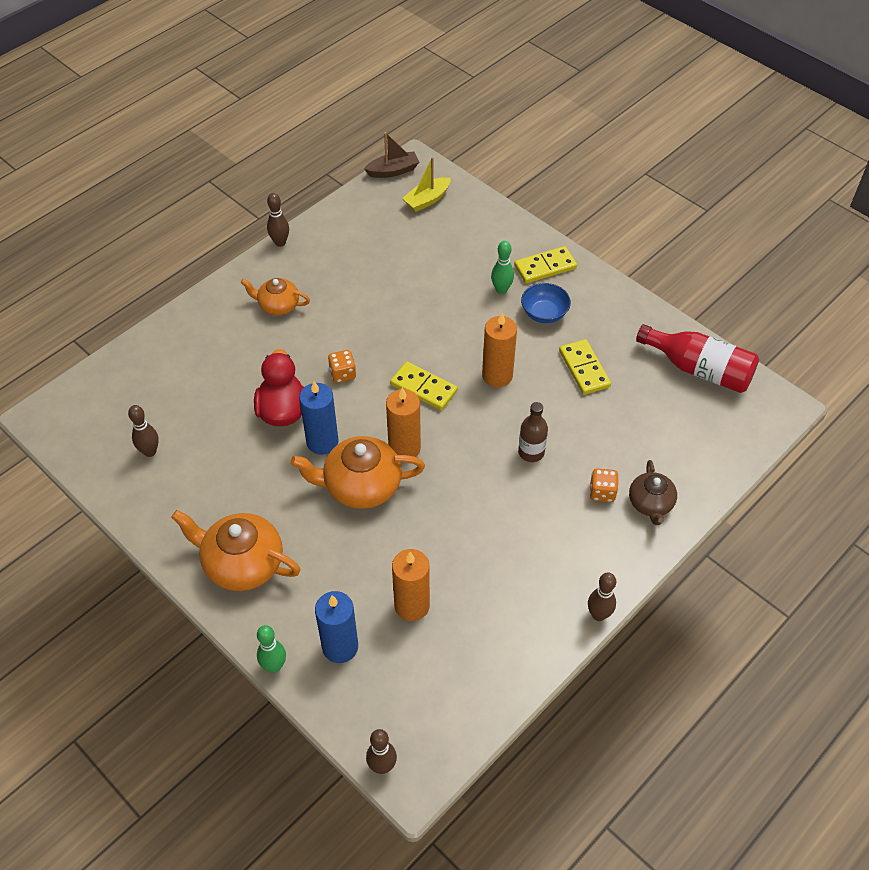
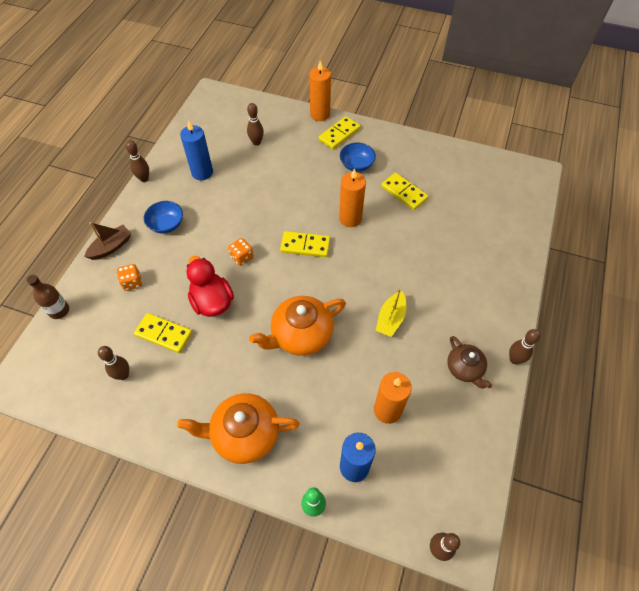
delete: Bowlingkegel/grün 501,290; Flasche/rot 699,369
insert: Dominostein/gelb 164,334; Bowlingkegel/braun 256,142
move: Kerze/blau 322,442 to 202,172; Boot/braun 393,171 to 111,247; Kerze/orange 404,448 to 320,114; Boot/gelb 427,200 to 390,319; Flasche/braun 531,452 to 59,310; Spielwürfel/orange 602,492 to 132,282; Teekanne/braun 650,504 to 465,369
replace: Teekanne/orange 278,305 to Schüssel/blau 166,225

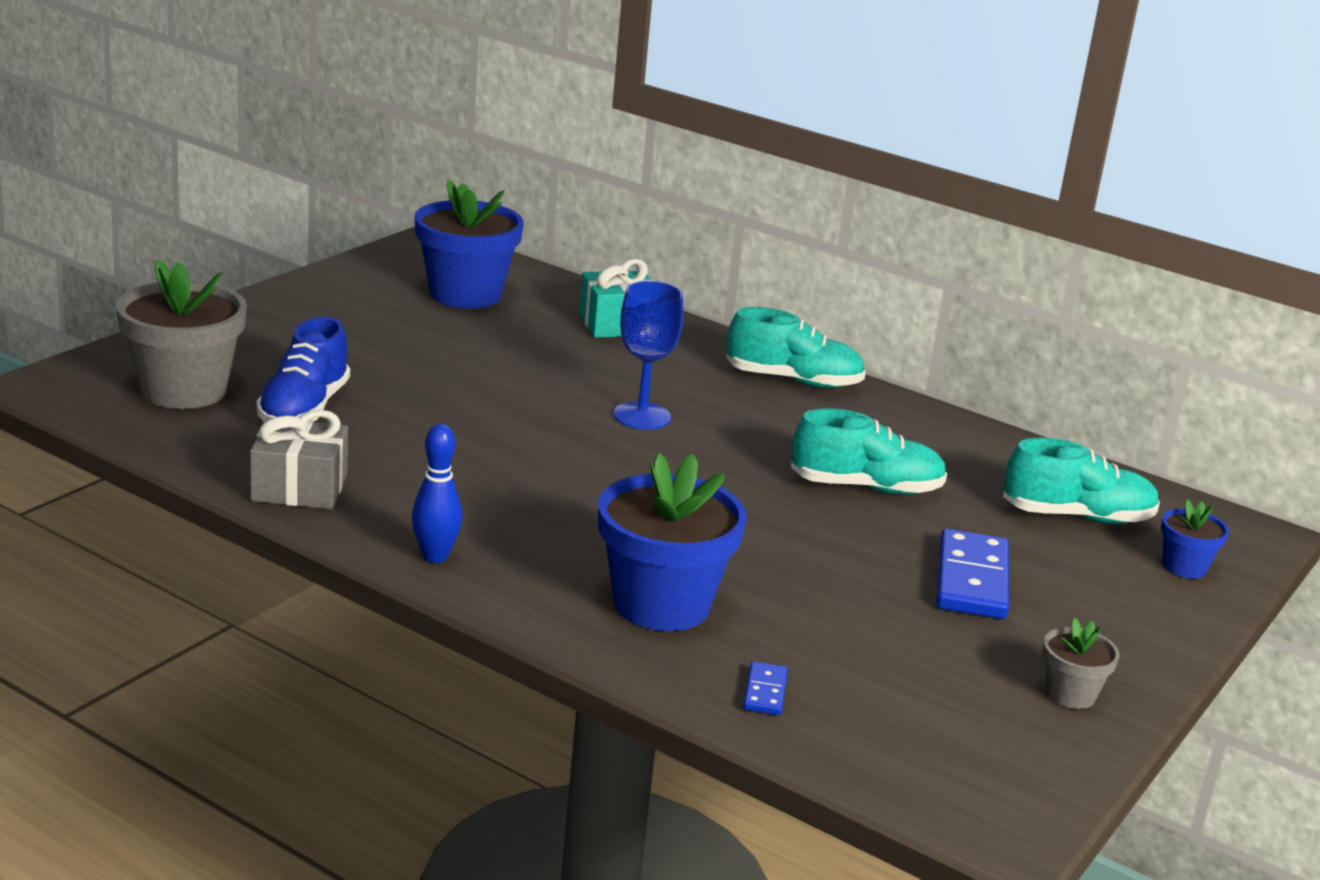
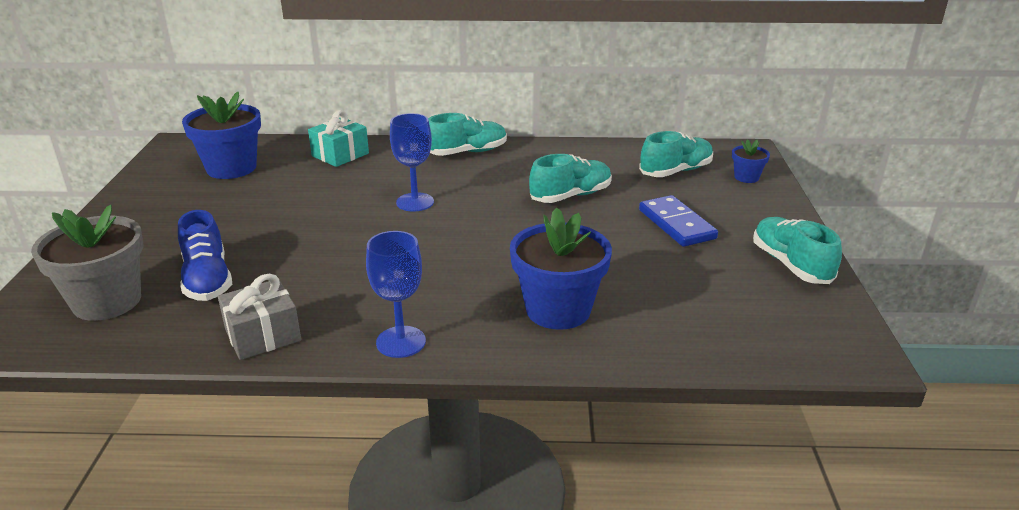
delete: Dominostein/blau 765,692
replace: Bowlingkegel/blau 435,556 to Kelch/blau 401,342; Blumentopf/grau 1070,694 to Schuh/türkis 790,265

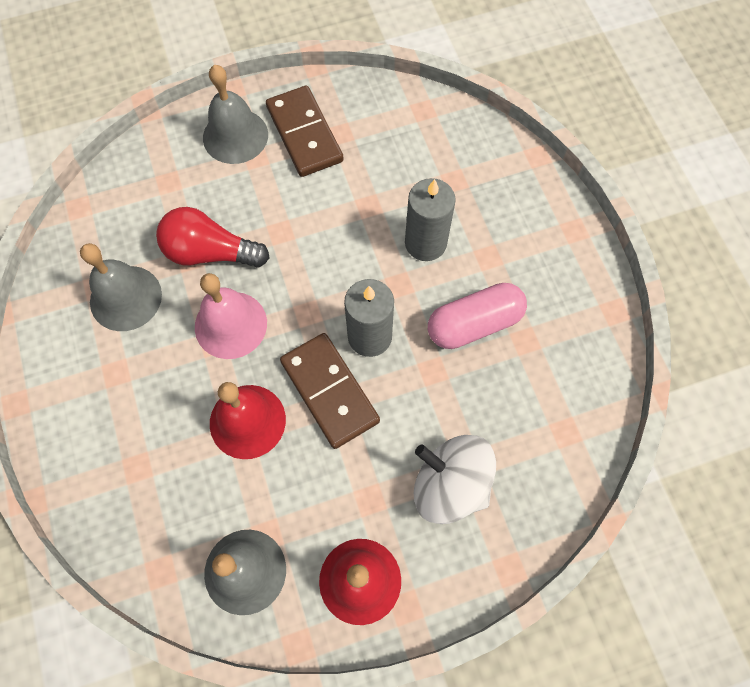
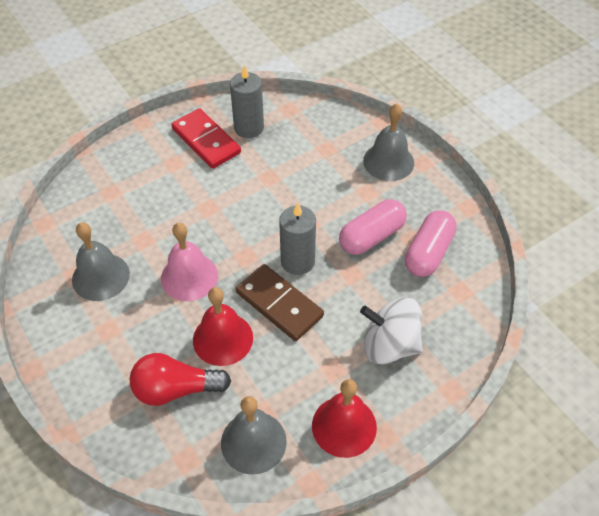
insert: Kapsel/rosa 428,253
move: Glühbirne/rot 210,252 to 176,389; Glocke/grau 235,136 to 388,161; Kerze/grau 425,243 to 249,128
recolor: Dominostein/braun 304,134 to Dominostein/rot 206,141

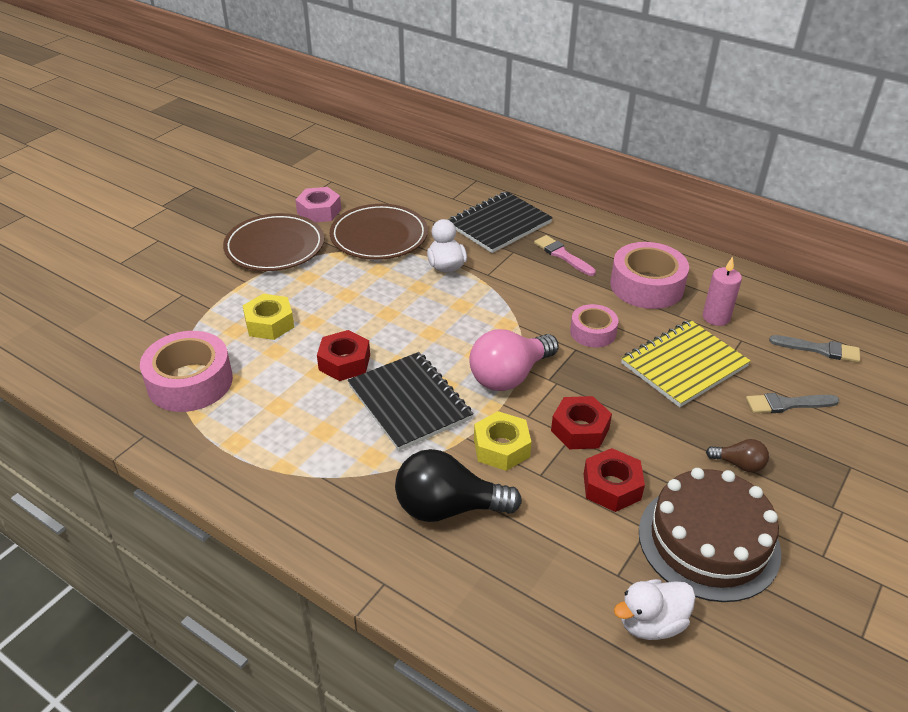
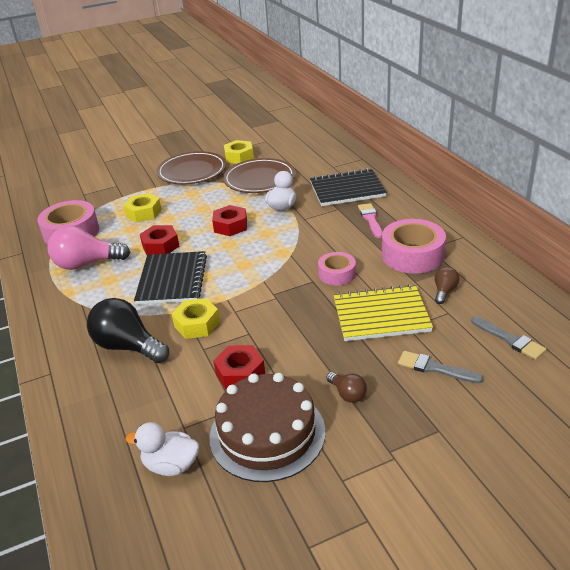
move: Glühbirne/rosa 509,376 to 86,264; Sechskantmutter/rot 580,430 to 230,226
replace: Kerze/rosa 716,317 to Glühbirne/braun 444,291
recolor: Sechskantmutter/rosa 319,211 to Sechskantmutter/gelb 239,157

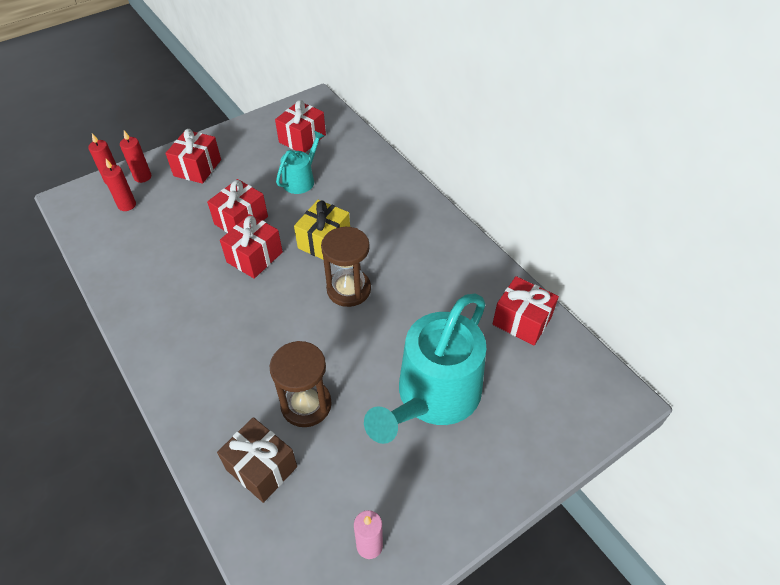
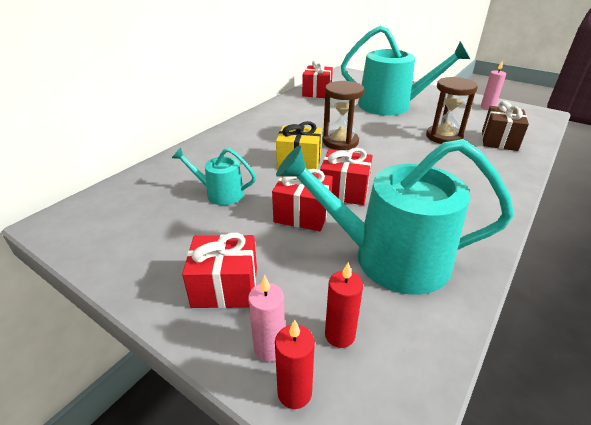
delete: Geschenk/rot 302,138
insert: Gießkanne/türkis 389,258
recolor: Kerze/rot 142,177 to Kerze/rosa 269,348

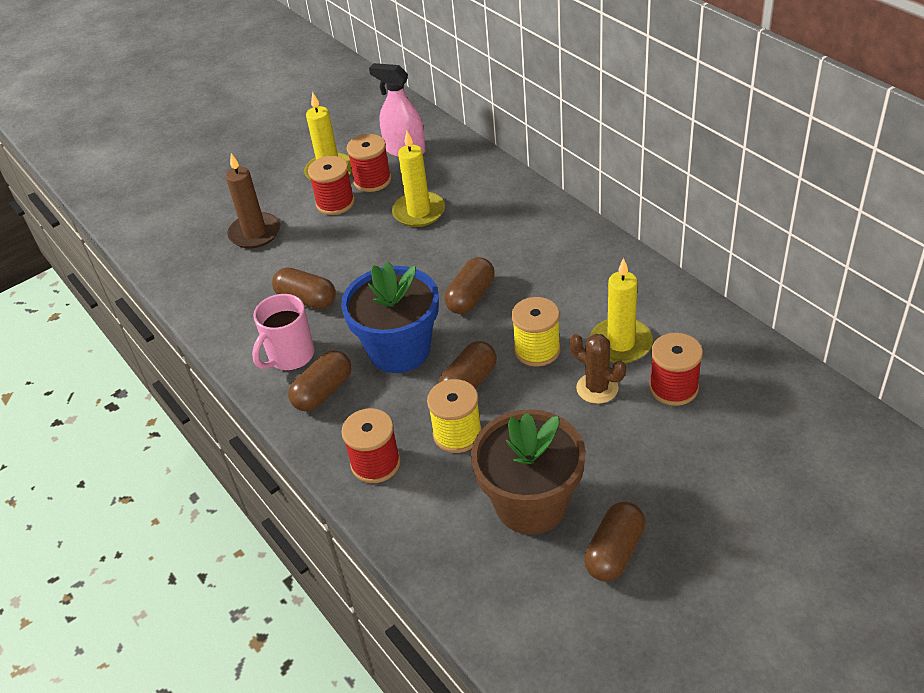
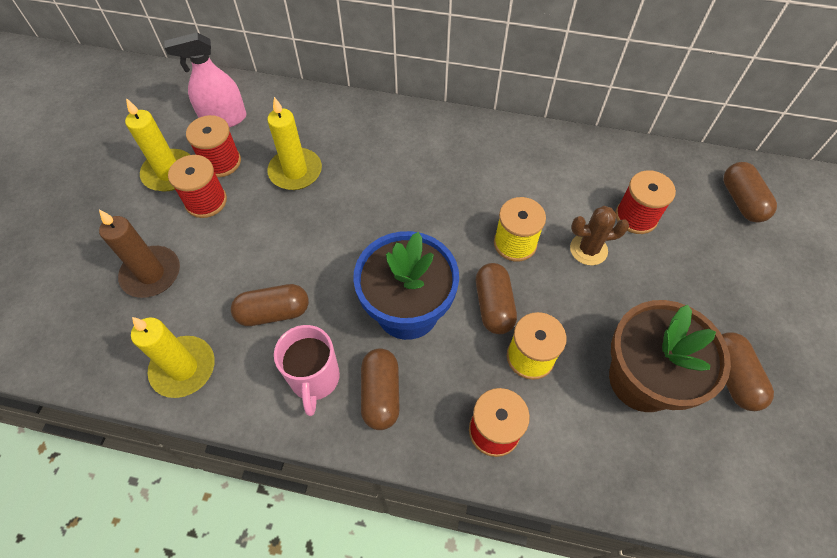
move: Kapsel/braun 470,297 to 741,201; Kerze/gelb 621,343 to 183,368

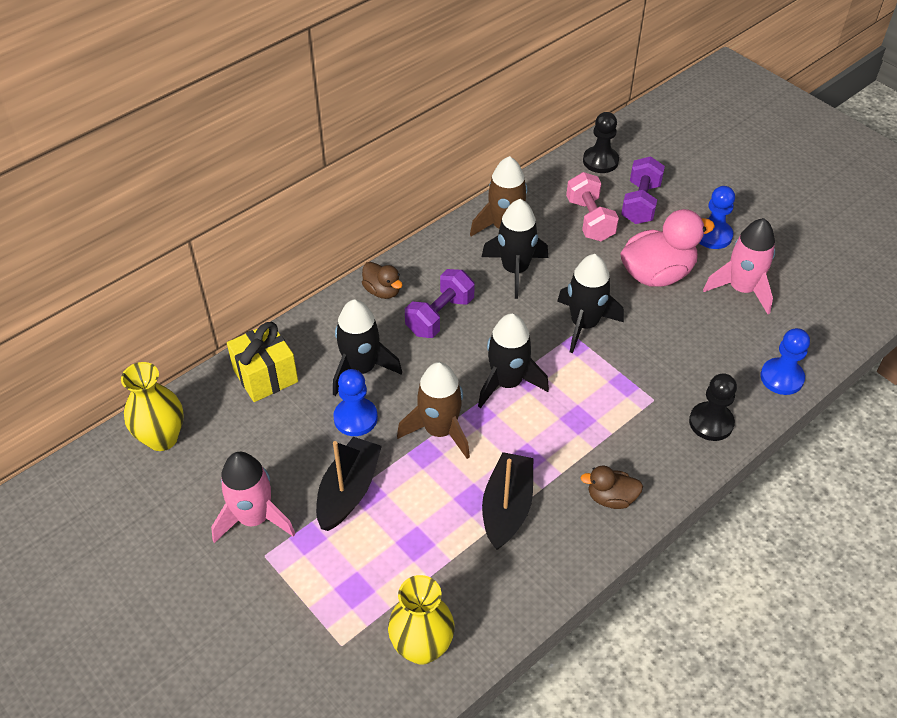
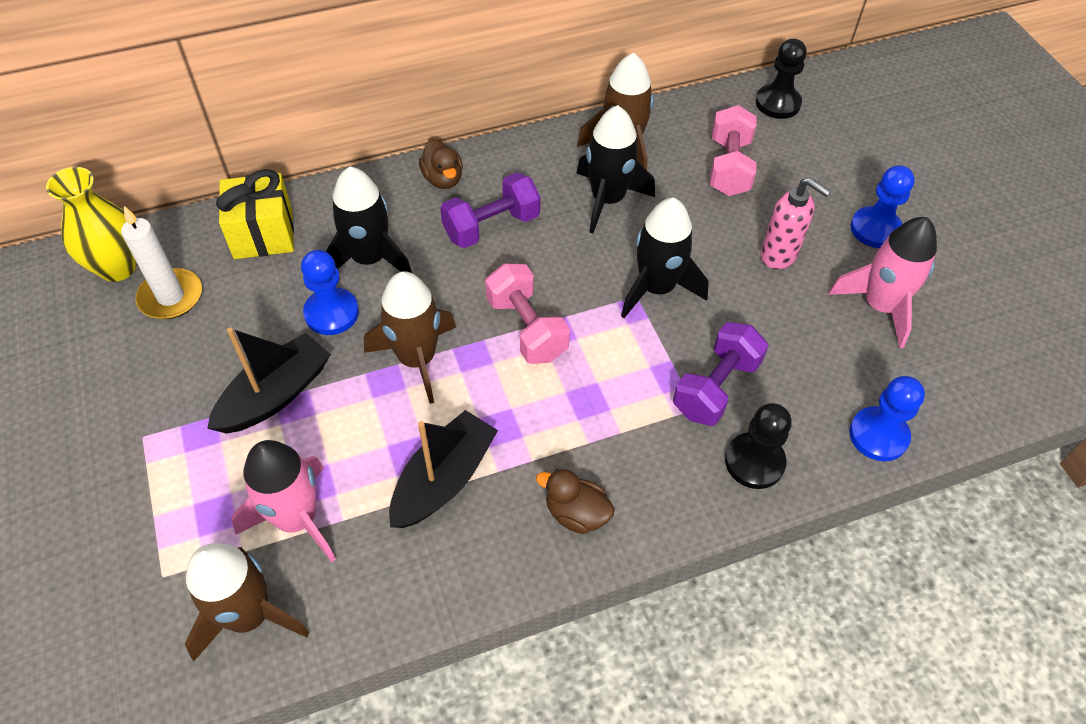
insert: Kerze/weiß 171,297
move: Rakete/rosa 254,518 to 297,519; Hantel/lila 640,203 to 716,387
replace: Vase/gelb 422,647 to Rakete/braun 249,615; Rakete/schwarz 507,382 to Hantel/rosa 526,328; Ente/rosa 657,274 to Seifenspender/rosa 779,255

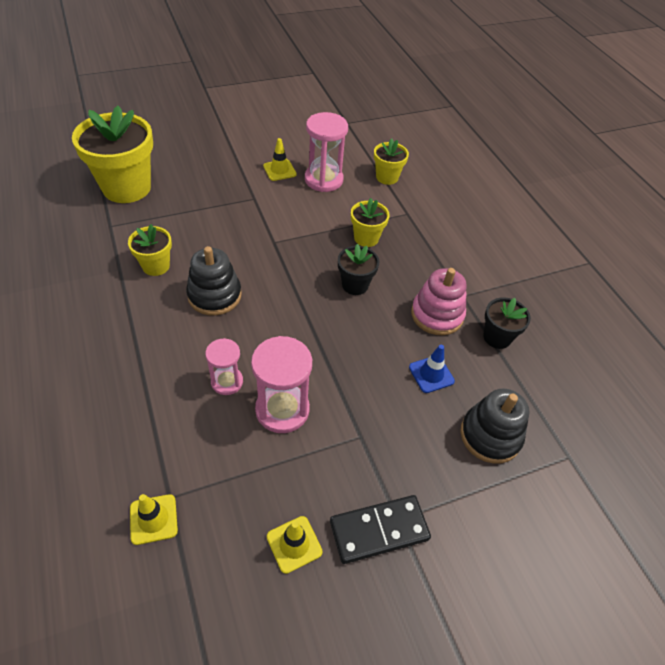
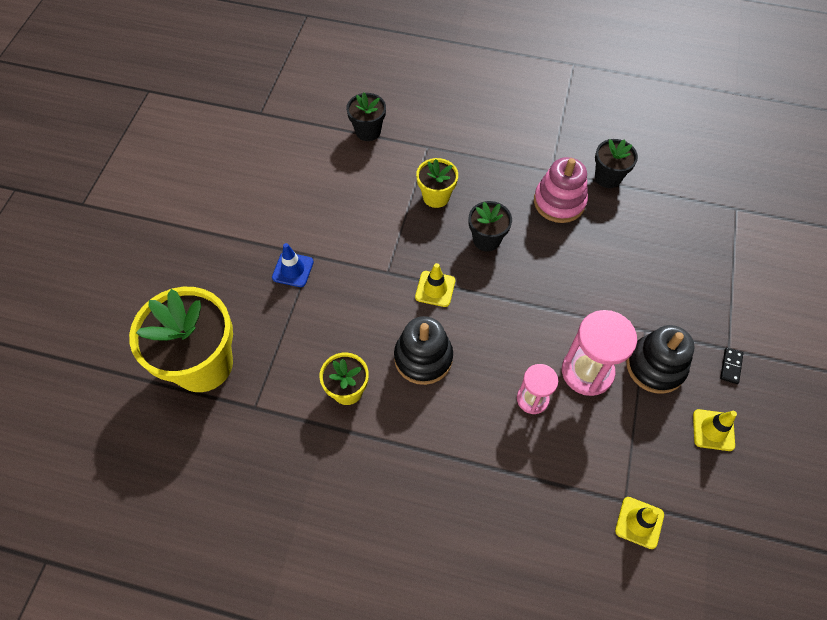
delete: Sanduhr/rosa 323,180
move: Leitkegel/gelb 279,170 to 435,289; Leitkegel/blau 431,374 to 293,269; Stapelspielzeug/schwarz 490,435 to 655,366
recolor: Blumentopf/gelb 387,177 to Blumentopf/schwarz 368,131
resize: Dominostein/schwarz 379,530 = 730,366 x0.45

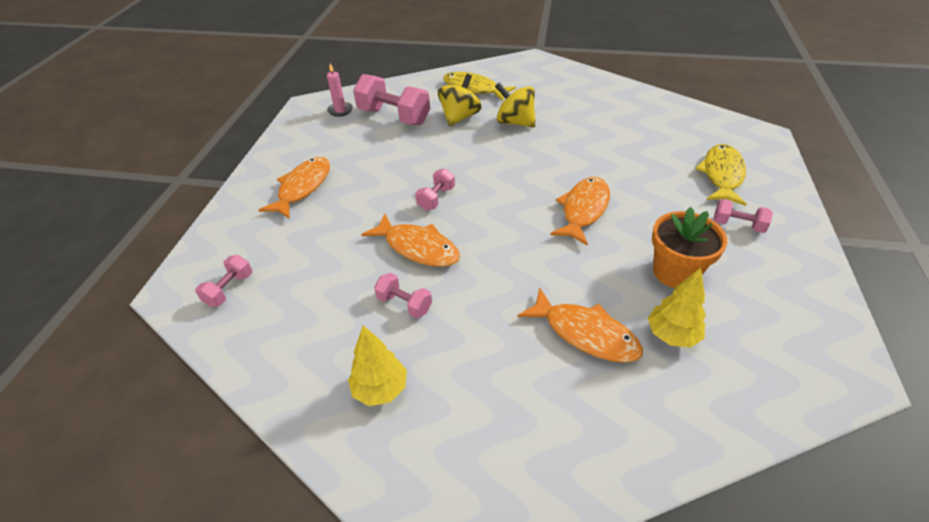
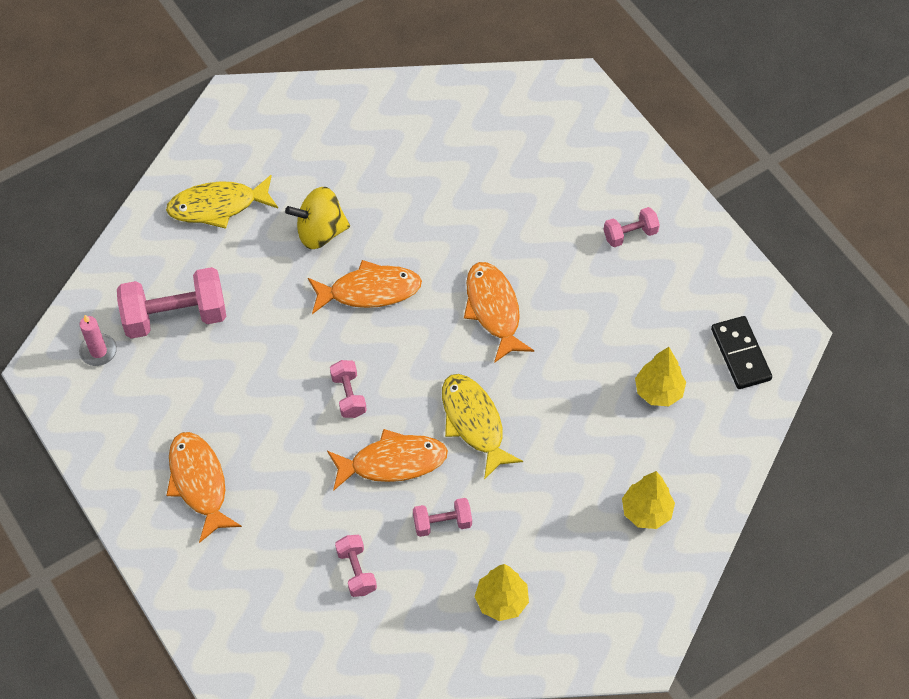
delete: Kreisel/gelb 460,117; Blumentopf/orange 675,272
insert: Baum/gelb 646,512; Dominostein/schwarz 740,354
move: Hantel/rosa 229,289 to 356,571; Fisch/orange 585,333 to 369,291; Fisch/gelb 721,175 to 474,423

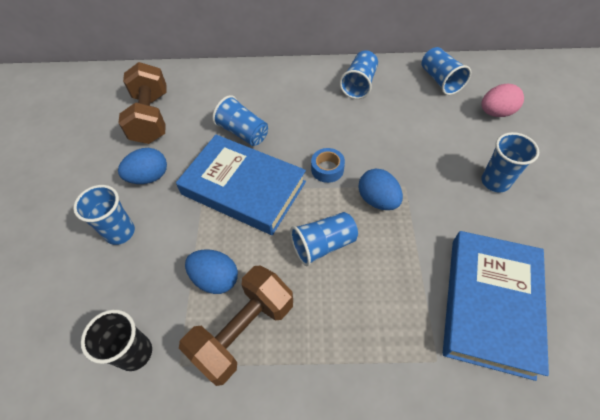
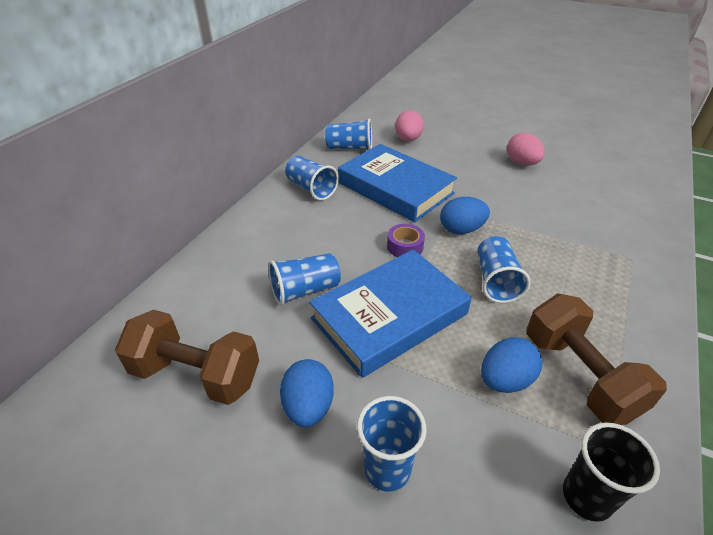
delete: Becher/blau 495,182
insert: Ei/rosa 522,163
move: Buch/blau 490,304 to 395,188
recolor: Klebeband/blau 327,169 to Klebeband/lila 405,246

